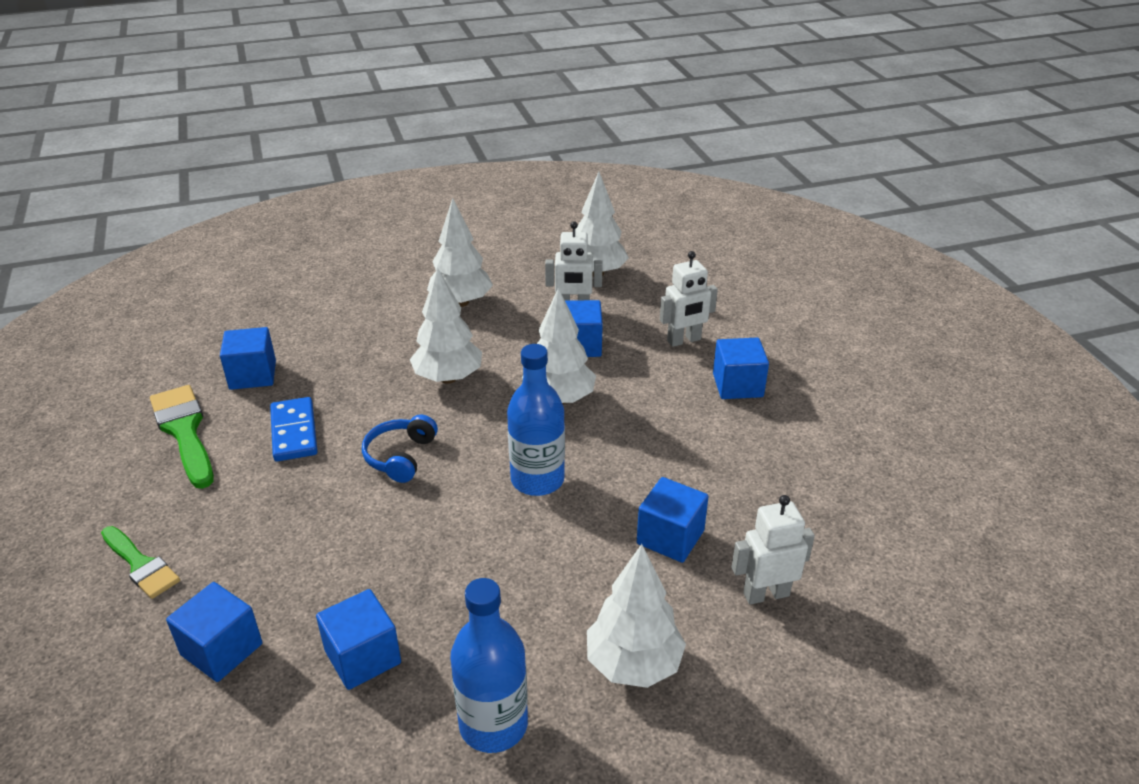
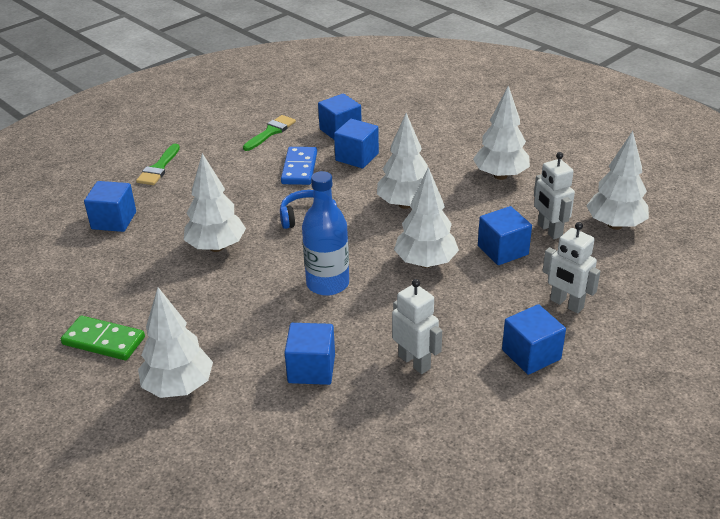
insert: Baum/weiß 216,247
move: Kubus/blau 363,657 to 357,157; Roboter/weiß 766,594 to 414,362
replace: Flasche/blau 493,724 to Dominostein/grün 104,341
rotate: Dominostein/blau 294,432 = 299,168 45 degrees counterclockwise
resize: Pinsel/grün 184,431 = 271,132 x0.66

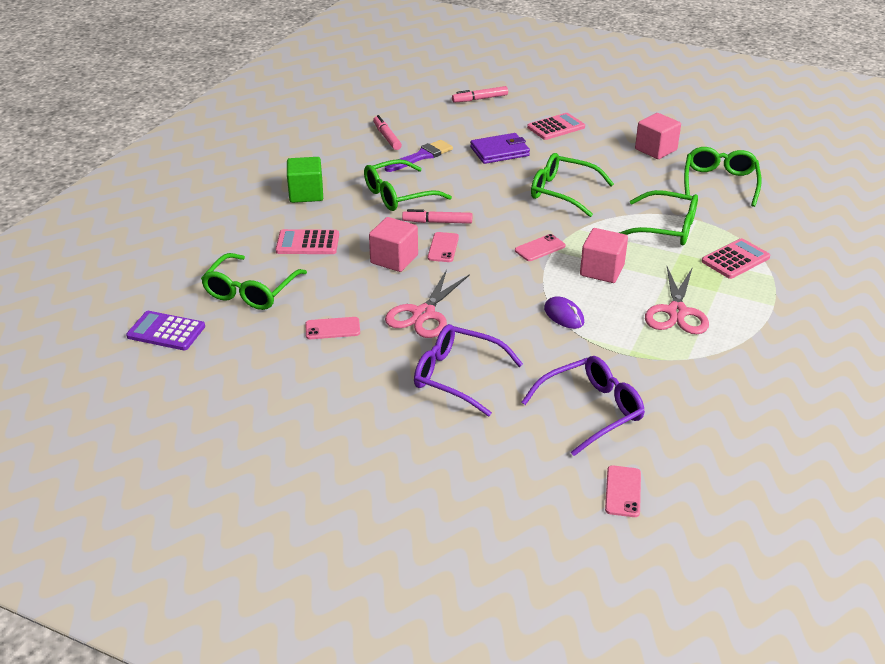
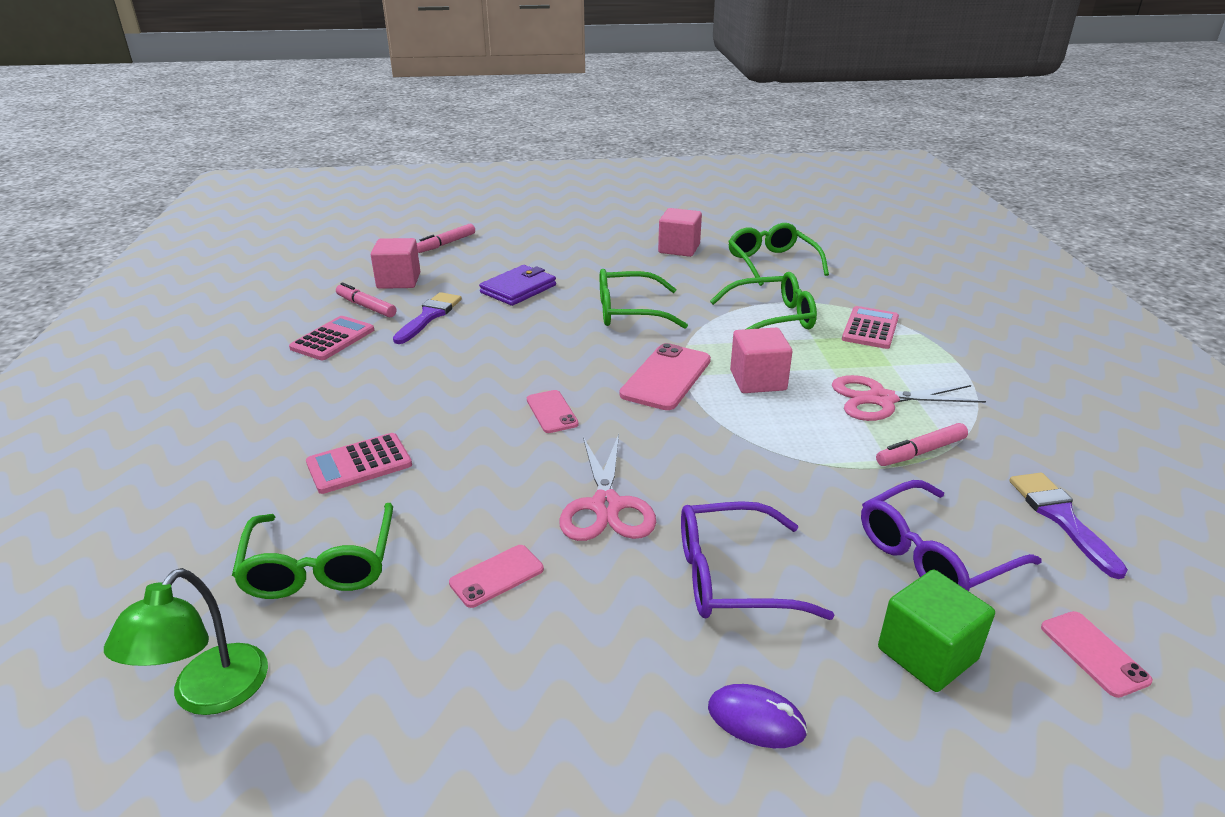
delete: Brille/grün 398,195
insert: Pinsel/lila 1061,517
move: Kubus/grün 306,194 to 927,654; Kubus/rosa 394,259 to 398,281; Filzstift/rosa 437,222 to 920,452; Taschenrechner/rosa 556,127 to 333,339; Computermaus/lila 564,315 to 756,720
replace: Taschenrechner/lila 166,331 to Lampe/grün 209,695
rotate: Brille/lila 591,410 = 933,555 150 degrees counterclockwise; Schere/rosa 676,312 = 881,399 105 degrees clockwise
resize: Handy/rosa 540,248 = 666,377 x1.74

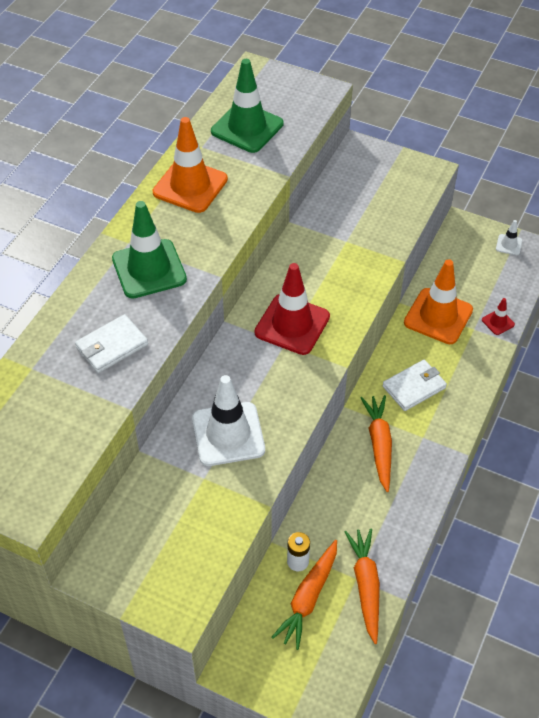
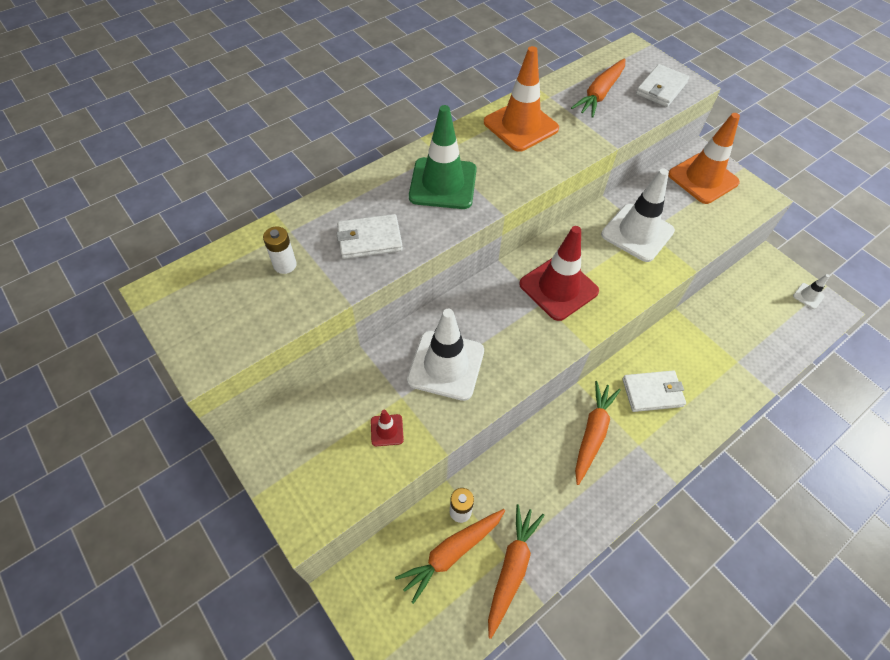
insert: Batterie/weiß 285,265; Leitkegel/weiß 637,233; Geldbörse/weiß 661,88
move: Leitkegel/orange 438,316 to 703,178; Leitkegel/rot 498,322 to 387,430
replace: Leitkegel/grün 247,128 to Karotte/orange 600,94

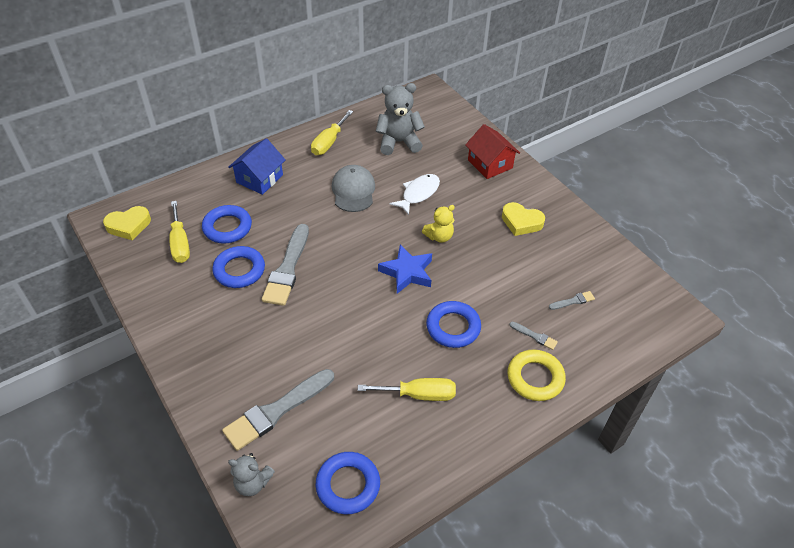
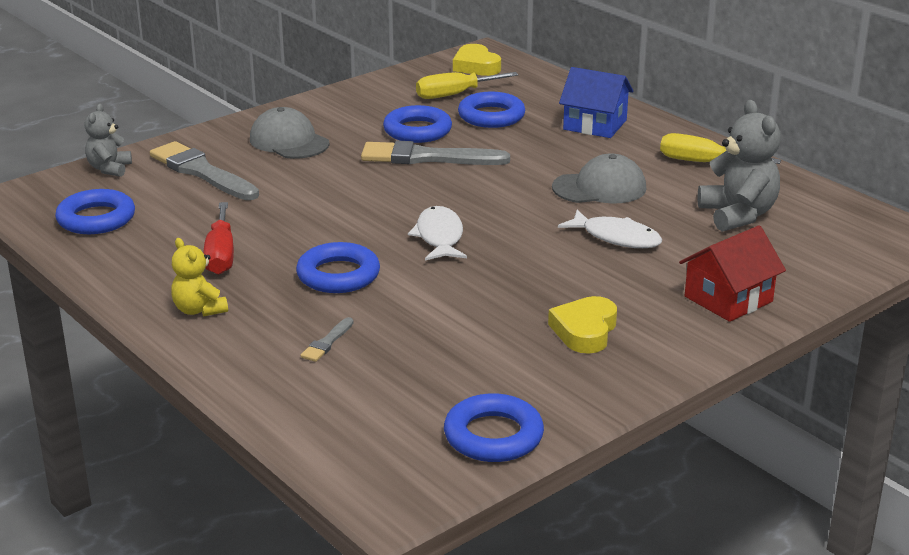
delete: Ring/gelb 535,378; Pinsel/grau 573,301
insert: Kappe/grau 289,141; Ring/blau 493,436
move: Teddybär/gelb 439,236 to 199,310
replace: Stern/blau 407,272 to Fisch/weiß 439,237
recolor: Schraubenzieher/gelb 419,394 to Schraubenzieher/rot 221,255

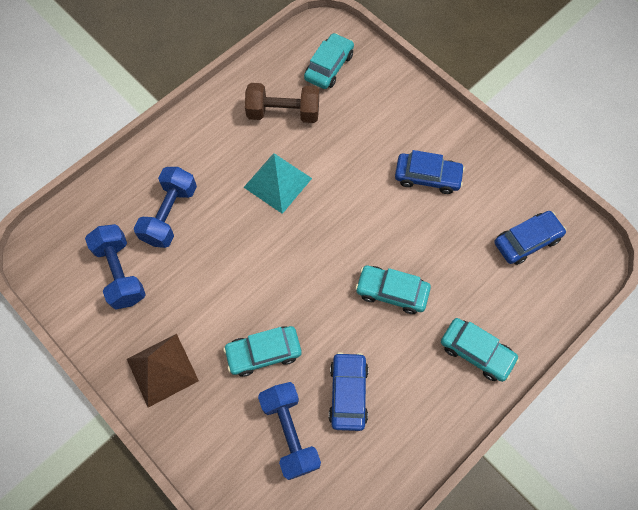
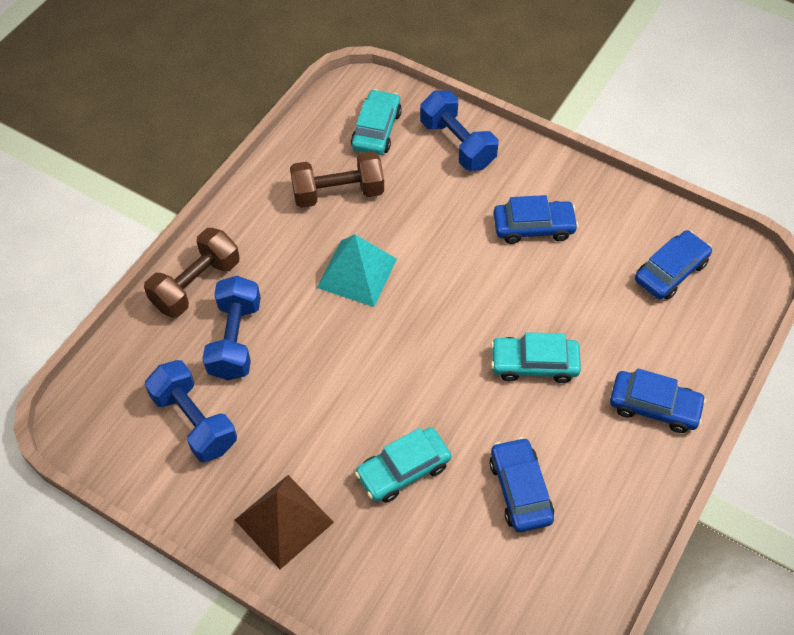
insert: Hantel/braun 196,284
move: Hantel/blau 290,432 to 457,144
recolor: Auto/türkis 476,352 to Auto/blau 654,406

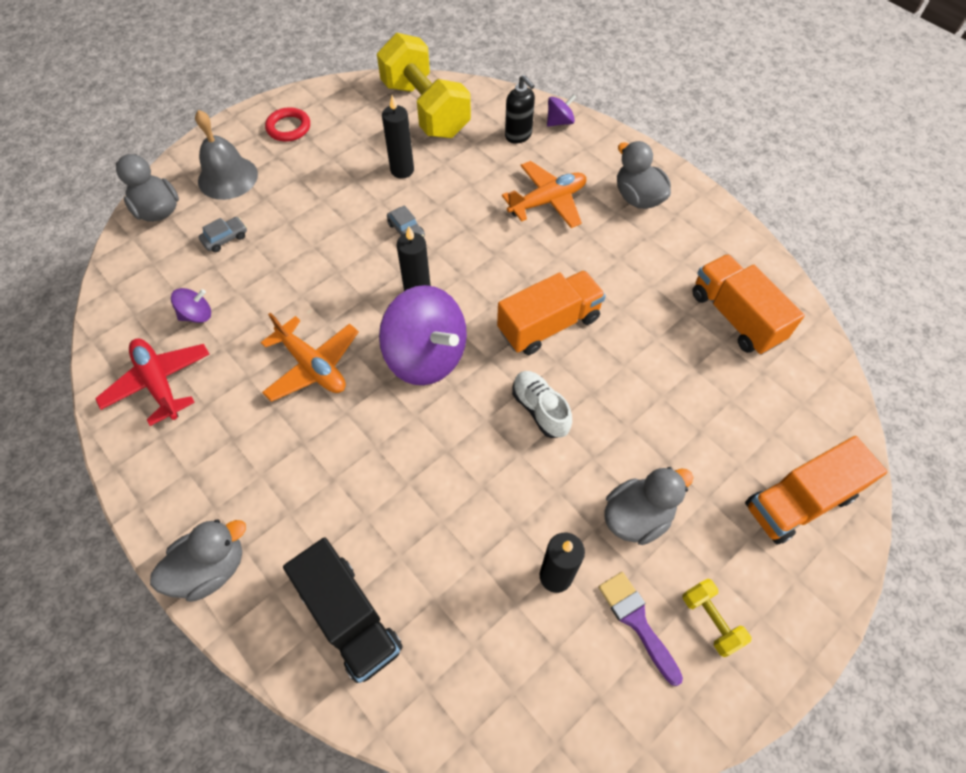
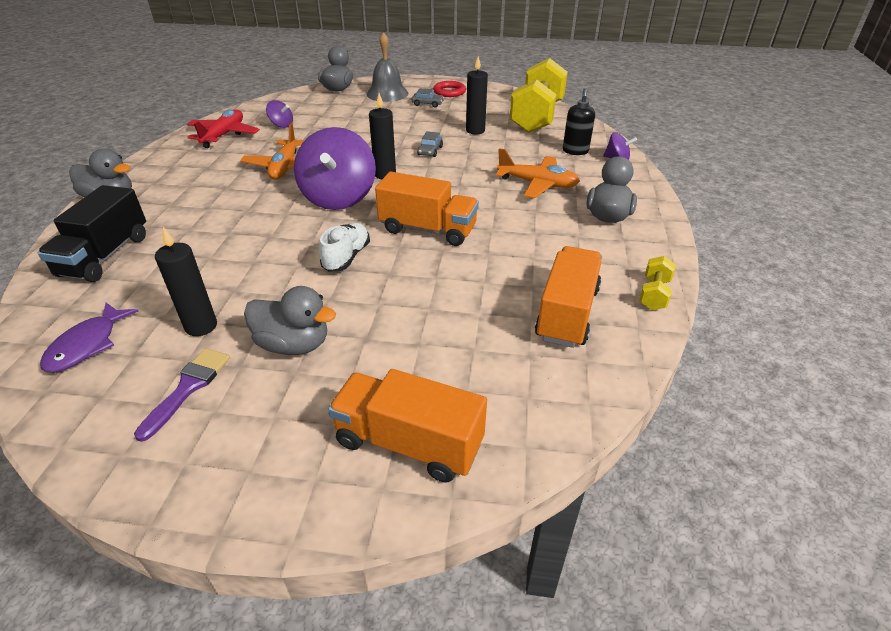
insert: Fisch/lila 87,345
move: Auto/grau 225,238 to 427,104; Hantel/gelb 710,620 to 654,294

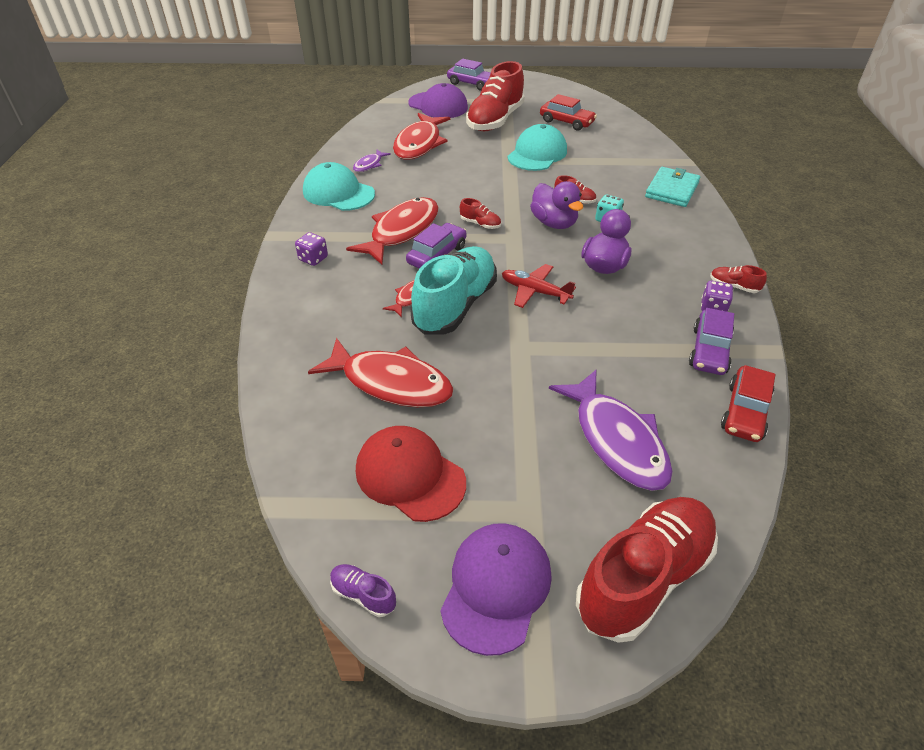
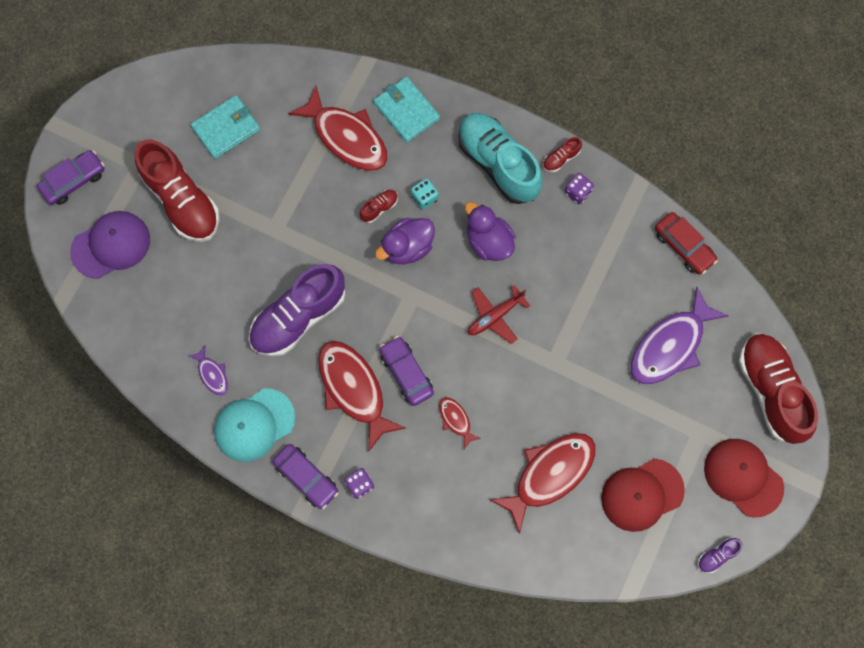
delete: Schuh/rot 480,224; Kappe/türkis 537,154
insert: Schuh/lila 298,317
move: Fisch/rot 419,144 to 346,137; Schuh/türkis 455,305 to 498,163; Auto/lila 709,350 to 306,477
replace: Auto/rot 566,122 to Geldbörse/türkis 226,128
recolor: Kappe/lila 496,587 to Kappe/rot 743,477
rotate: Ente/lila 554,223 = 407,247 150 degrees clockwise; Fisch/lila 616,440 = 670,345 135 degrees clockwise

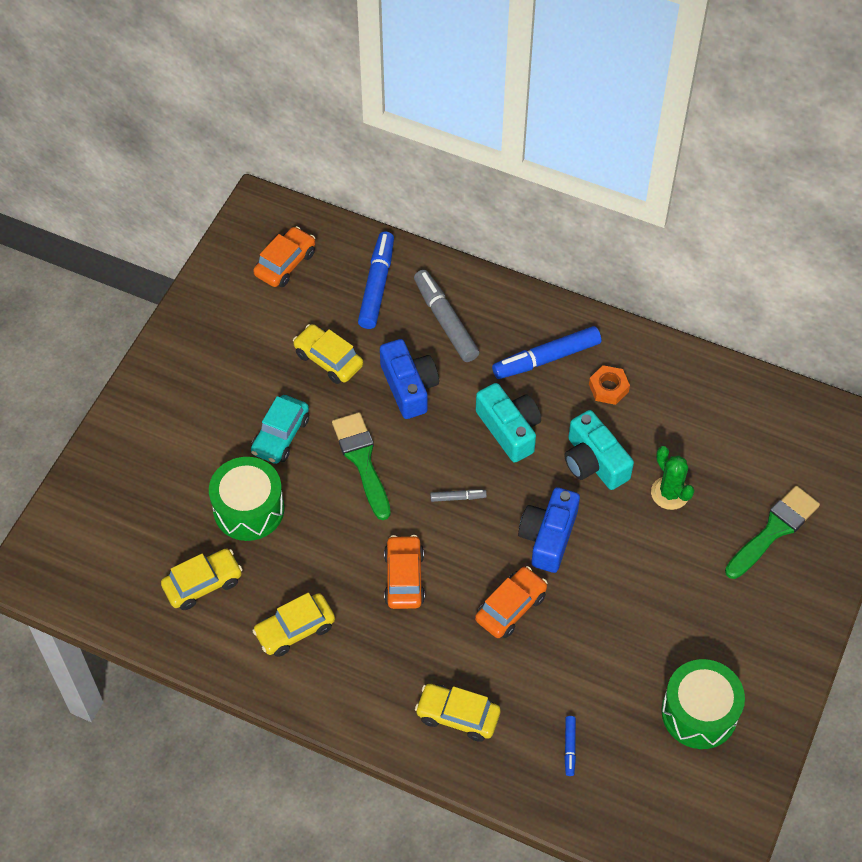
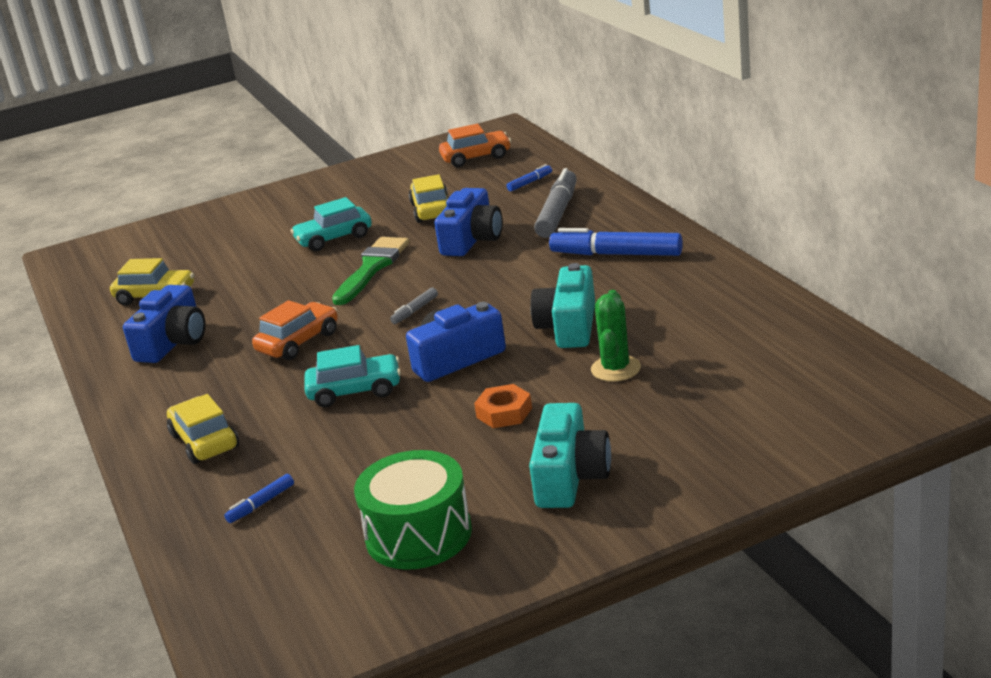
delete: Trommel/grün 249,509; Pinsel/grün 773,530
move: Kamera/türkis 509,429 to 570,477; Sechskantmutter/orange 608,388 to 504,413
replace: Auto/gelb 295,629 to Kamera/blau 173,342
recolor: Auto/orange 510,607 to Auto/türkis 355,391
rotate: Filzstift/grau 458,497 = 415,311 90 degrees clockwise
resize: Filzstift/blau 377,285 = 530,182 x0.47

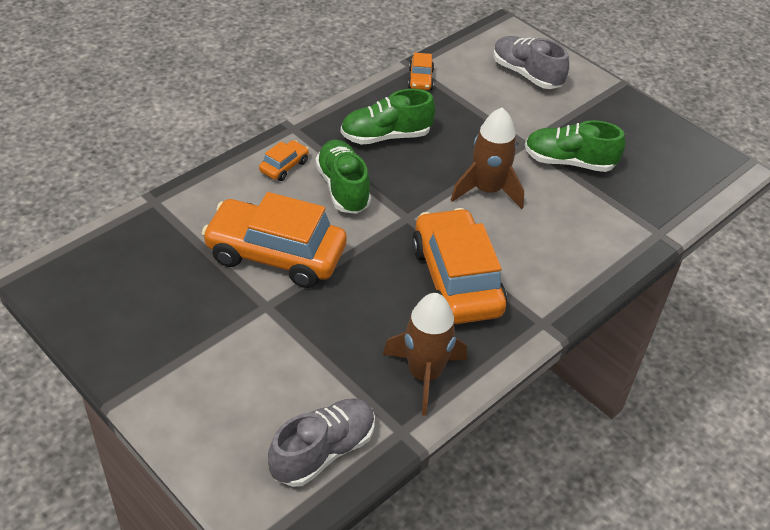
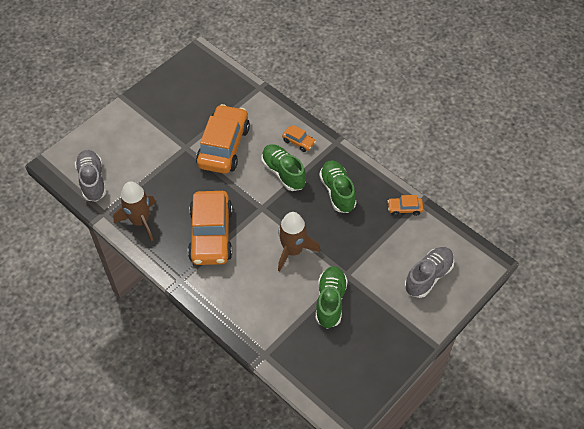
rotate: Schuh/grau 323,451 = 92,181 150 degrees counterclockwise; Schuh/grün 343,188 = 283,173 105 degrees counterclockwise; Auto/orange 456,280 = 211,235 105 degrees clockwise

